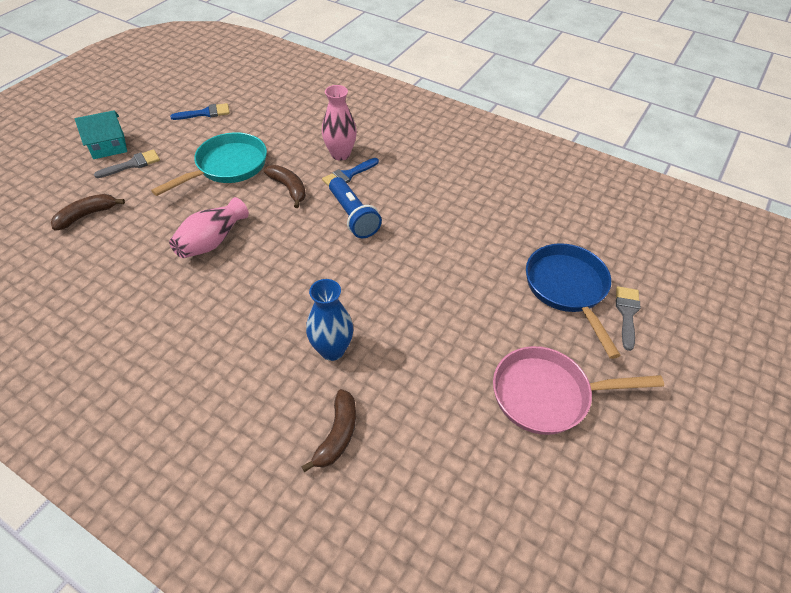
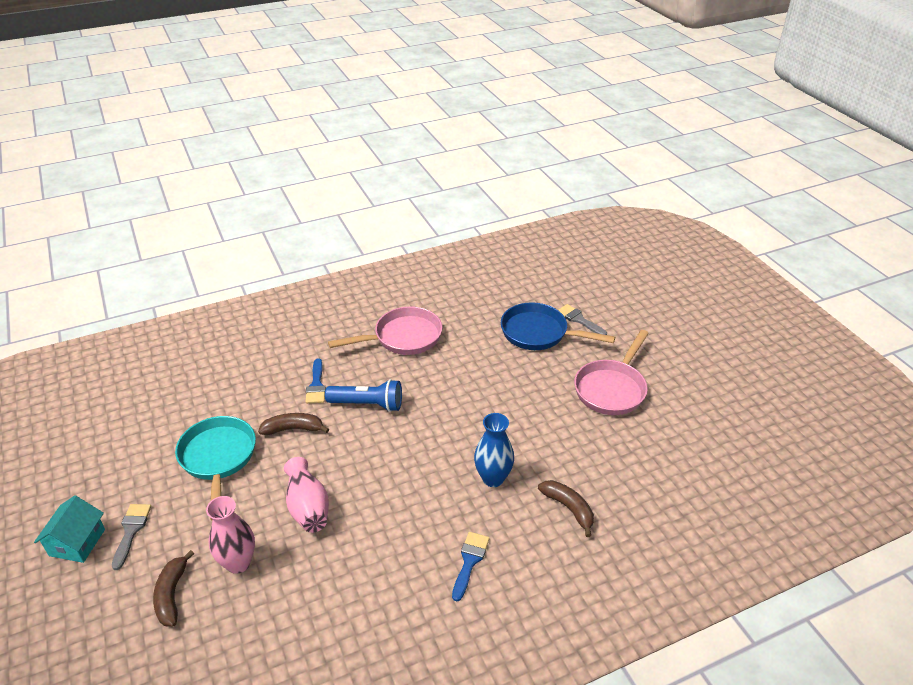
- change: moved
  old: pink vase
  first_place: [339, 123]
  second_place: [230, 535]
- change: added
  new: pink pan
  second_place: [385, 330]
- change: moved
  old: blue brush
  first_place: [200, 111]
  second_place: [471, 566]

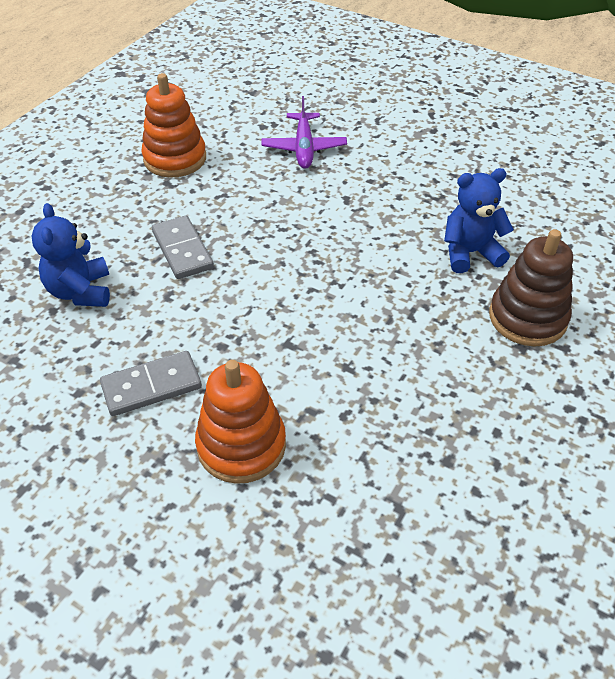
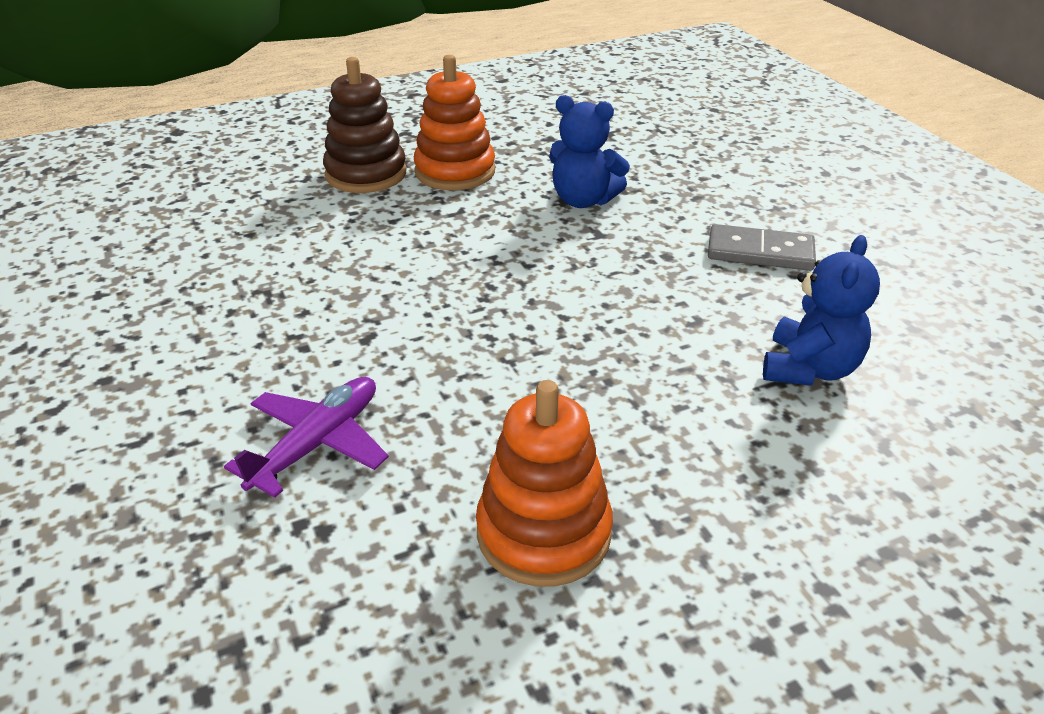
- change: moved
  old: orange stacking toy
  first_place: [240, 422]
  second_place: [454, 122]
- change: moved
  old: blue teddy bear
  first_place: [479, 220]
  second_place: [589, 151]
- change: removed
  old: grey domino
  first_place: [183, 247]

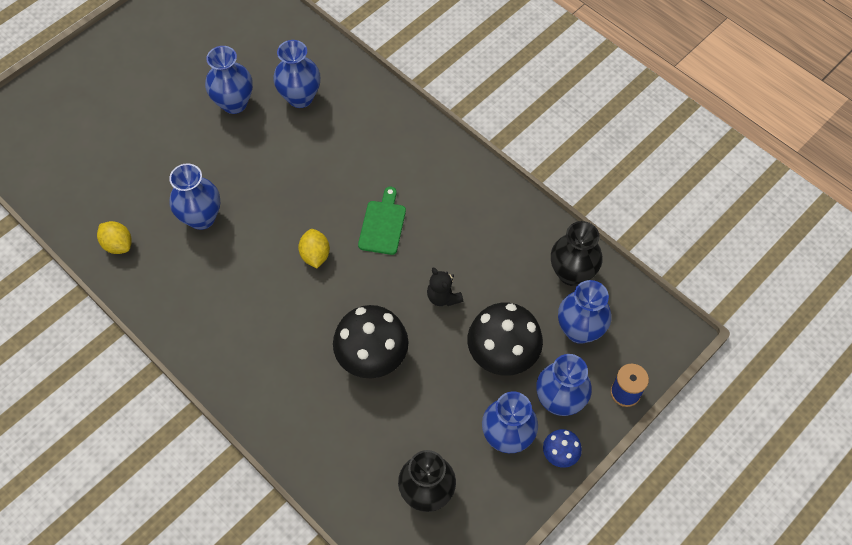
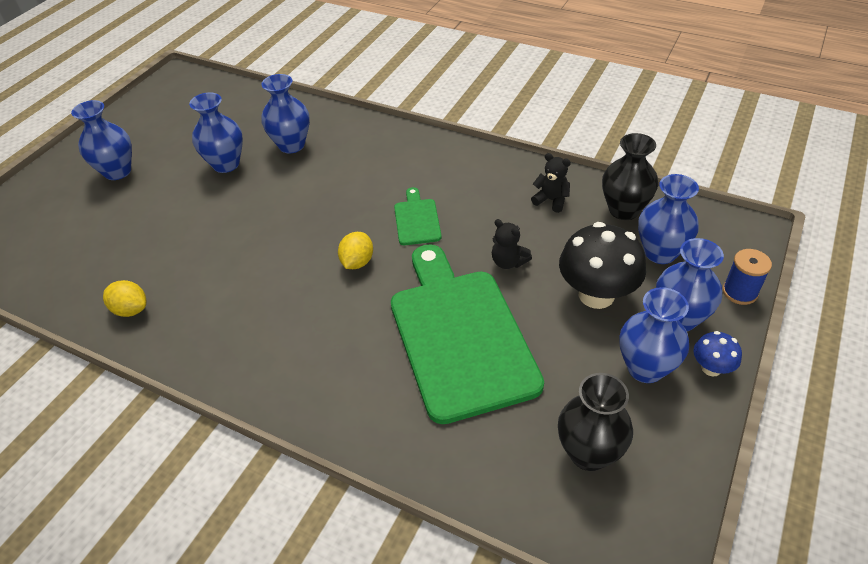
- change: moved
  old: blue vase
  first_place: [194, 196]
  second_place: [101, 140]
- change: turned
  old: yellow lemon
  first_place: [314, 248]
  second_place: [355, 250]
  degrees: 45
- change: replaced
  old: black mushroom
  new: green cutting board
  first_place: [371, 342]
  second_place: [467, 334]
- change: added
  new: black teddy bear
  second_place: [551, 183]

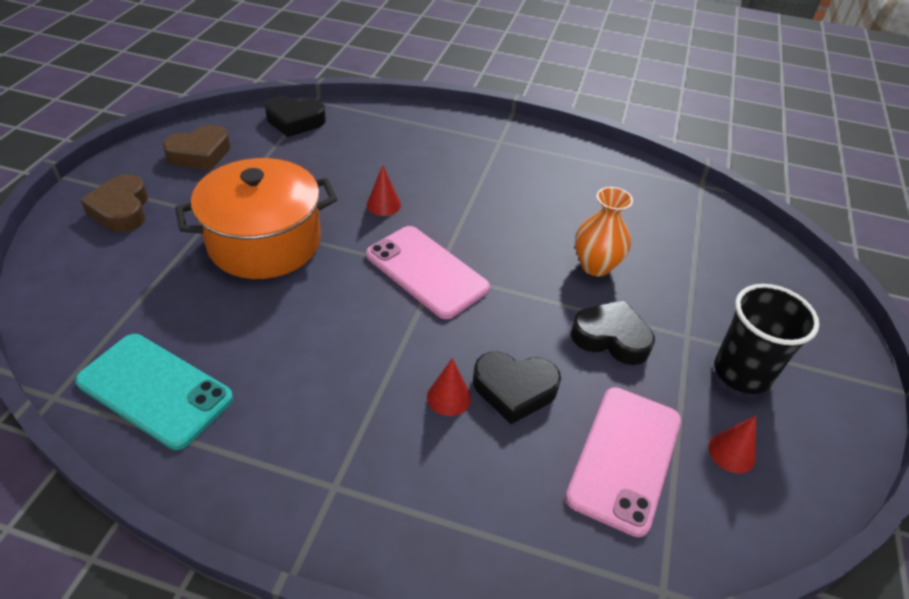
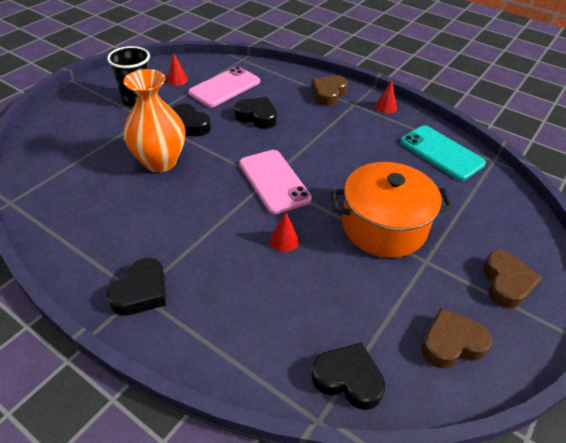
- change: added
  new: black heart
  second_place: [136, 287]
- change: resized
  old: orange vase
  first_place: [604, 231]
  second_place: [154, 120]
  factor: 1.55
- change: added
  new: brown heart
  second_place: [329, 90]
- change: moved
  old: red cone
  first_place: [449, 387]
  second_place: [386, 97]

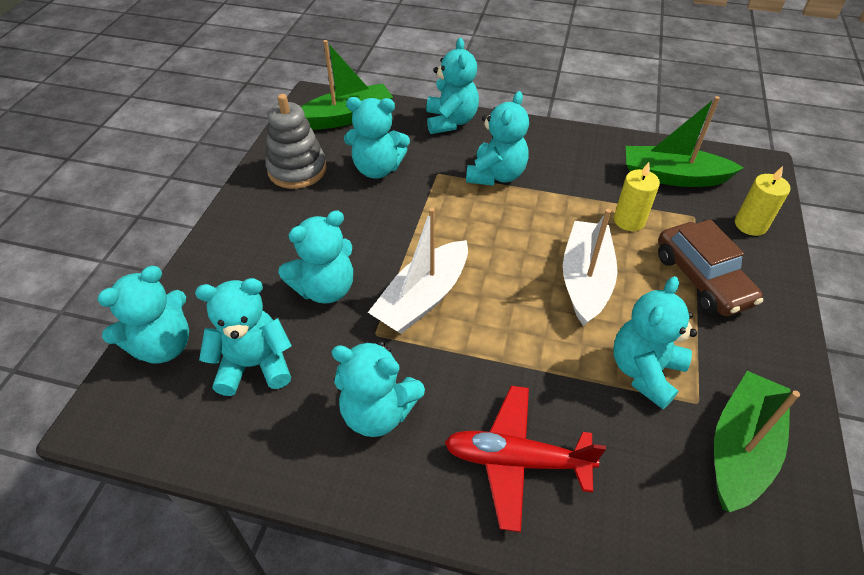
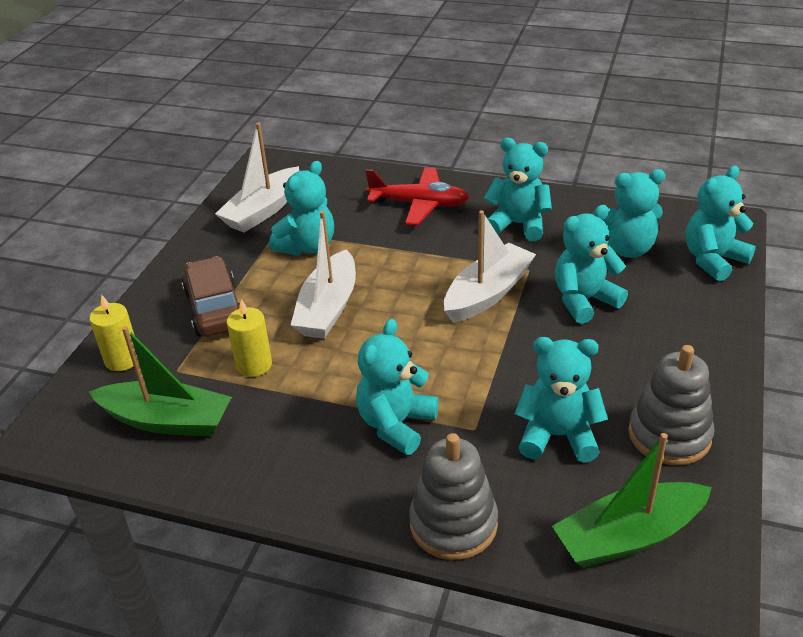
- change: recoloured
  old: green boat
  new: white boat
  first_place: [757, 441]
  second_place: [257, 177]
- change: replaced
  old: turquoise teddy bear
  new: grey stacking toy
  first_place: [452, 86]
  second_place: [453, 496]

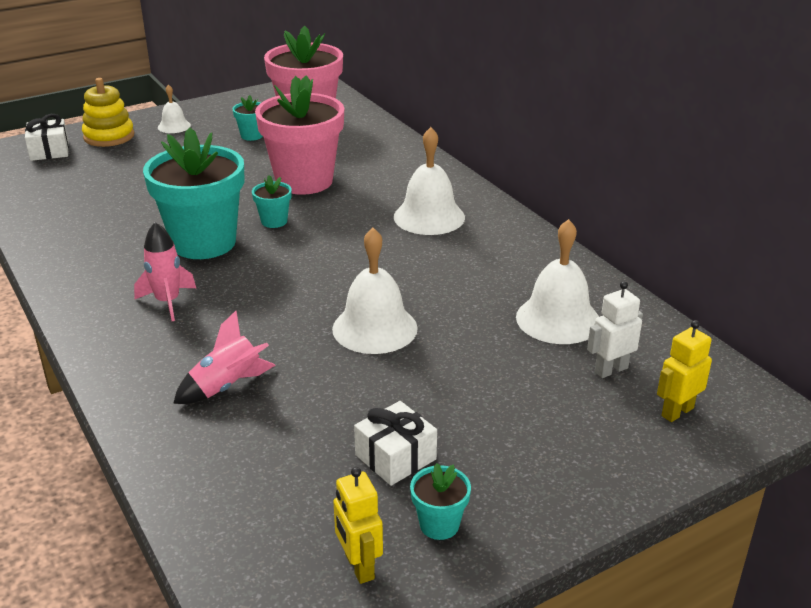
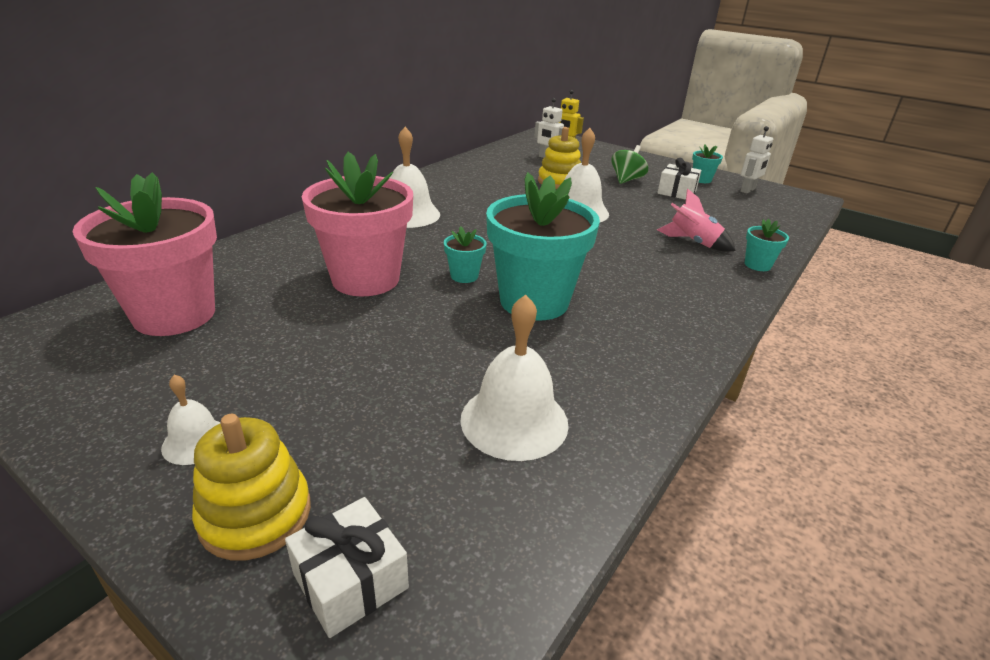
- change: moved
  old: white bell
  first_place: [557, 281]
  second_place: [514, 377]
- change: added
  new: yellow stacking toy
  second_place: [559, 158]
- change: added
  new: green spinning top
  second_place: [629, 164]
- change: recoloured
  old: yellow robot
  new: white robot
  first_place: [358, 525]
  second_place: [756, 160]
- change: moved
  old: turquoise flower pot
  first_place: [247, 118]
  second_place: [767, 245]
- change: removed
  old: pink rocket
  first_place: [165, 271]

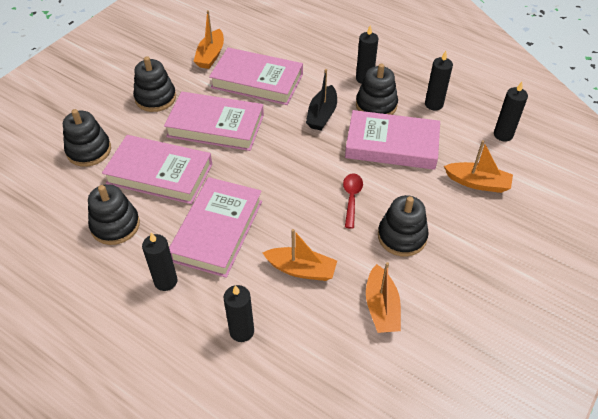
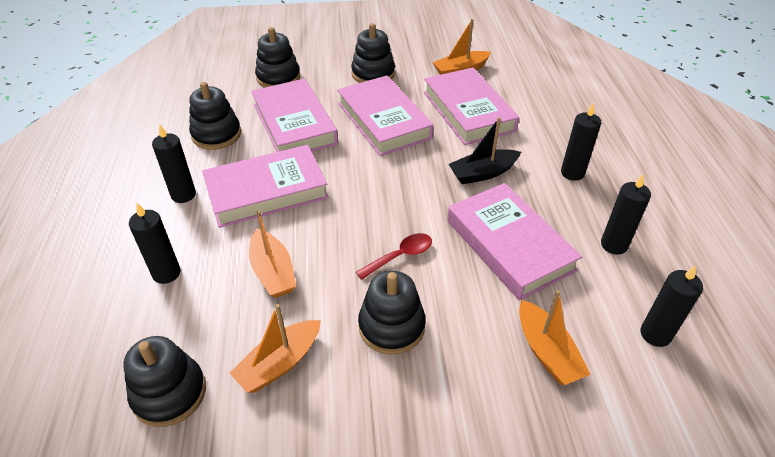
- change: moved
  old: black stacking toy
  first_place: [377, 89]
  second_place: [164, 381]

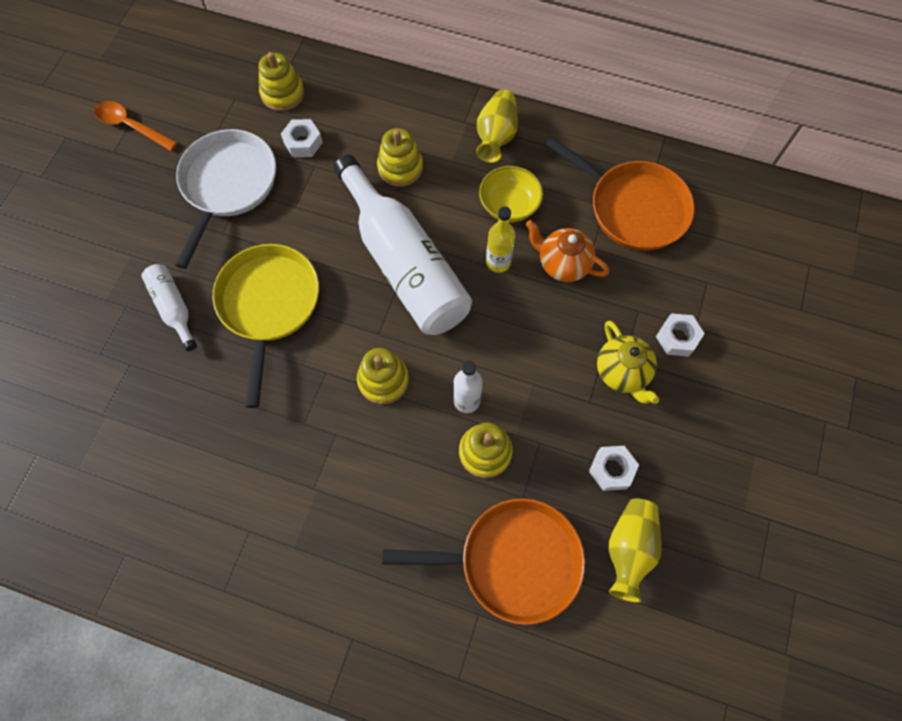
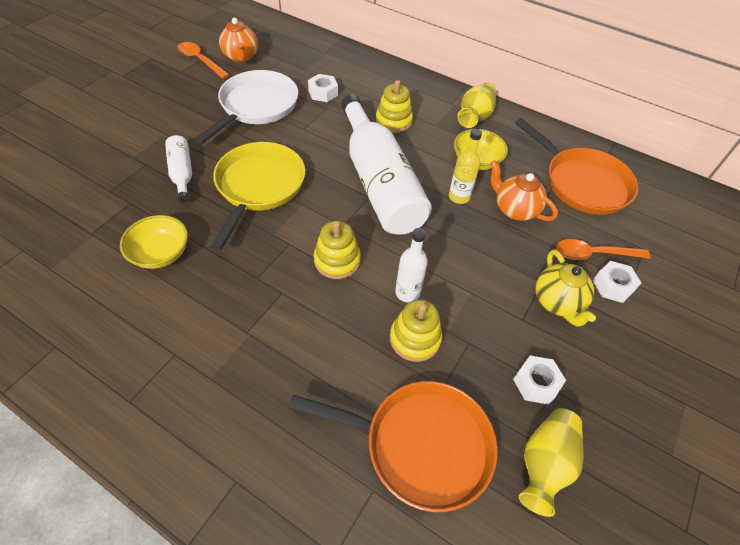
- change: added
  new: yellow bowl
  second_place: [154, 242]
- change: added
  new: orange teapot
  second_place: [238, 40]
- change: added
  new: orange spoon
  second_place: [603, 249]
- change: removed
  old: yellow stacking toy
  first_place: [281, 81]

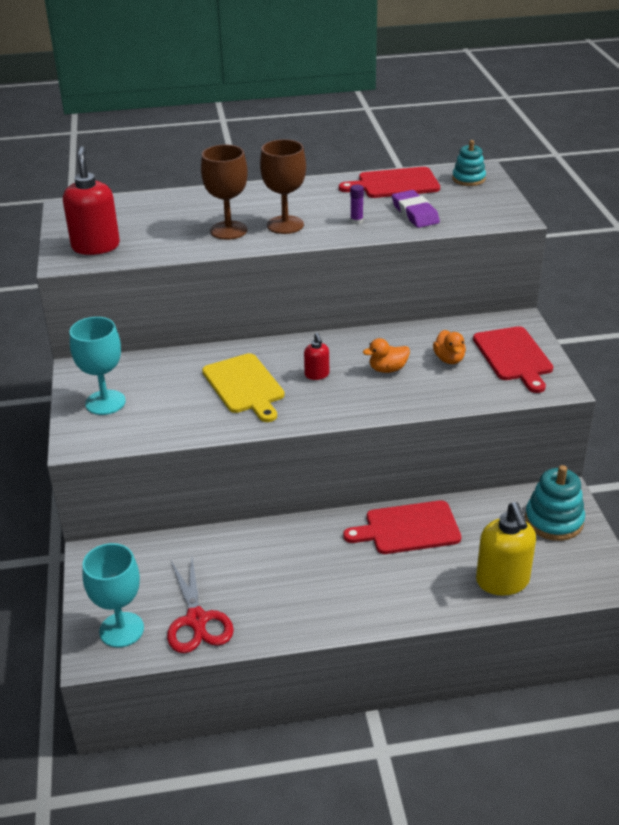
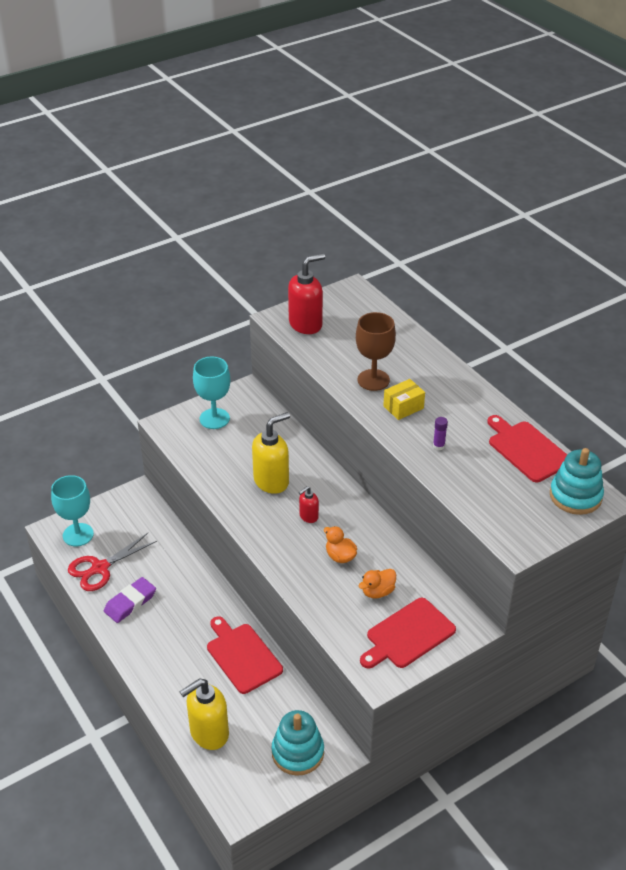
- change: moved
  old: purple eraser
  first_place: [416, 209]
  second_place: [130, 600]
- change: replaced
  old: yellow cutting board
  new: yellow soap dispenser
  first_place: [243, 387]
  second_place: [271, 453]
- change: replaced
  old: brown goblet
  new: yellow box
  first_place: [283, 186]
  second_place: [404, 399]
- change: resized
  old: turquoise stacking toy
  first_place: [469, 163]
  second_place: [577, 481]
  factor: 1.51

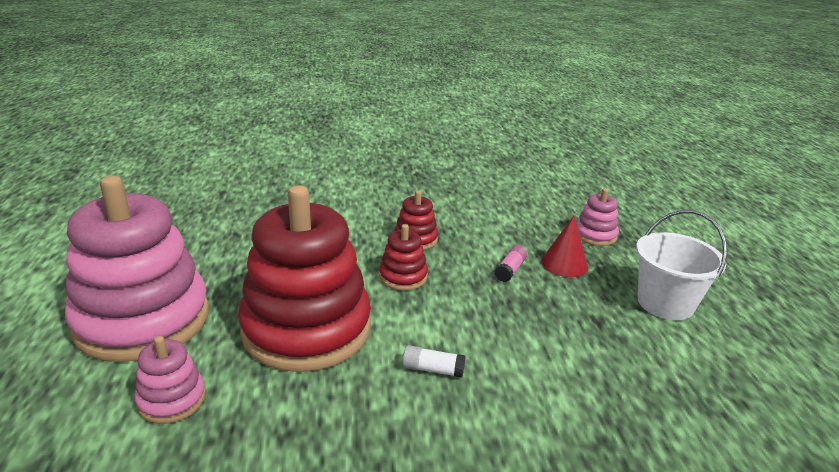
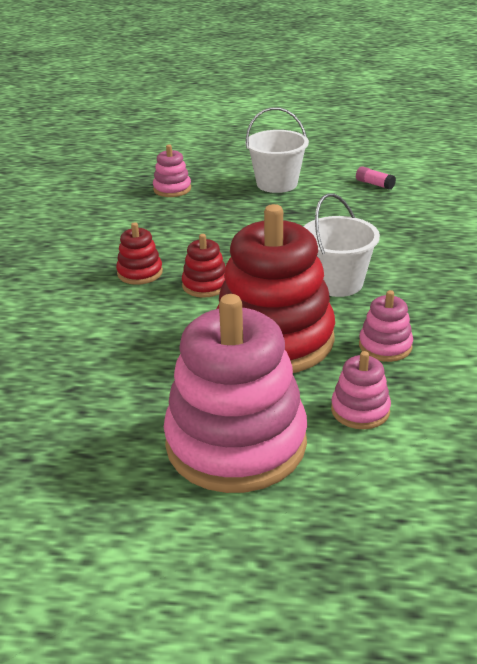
- change: replaced
  old: white glue stick
  new: white bucket
  first_place: [434, 361]
  second_place: [341, 245]
- change: moved
  old: pink glue stick
  first_place: [511, 263]
  second_place: [376, 178]
- change: added
  new: pink stacking toy
  second_place: [386, 326]
- change: removed
  old: red cone
  first_place: [564, 246]

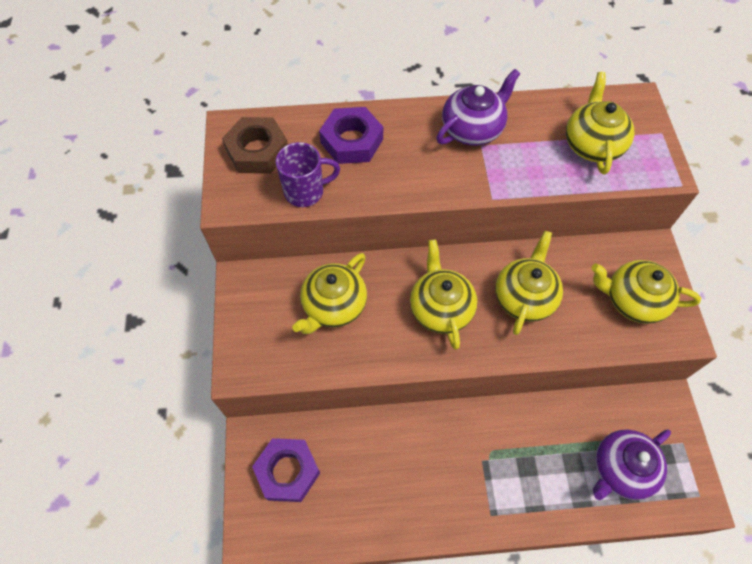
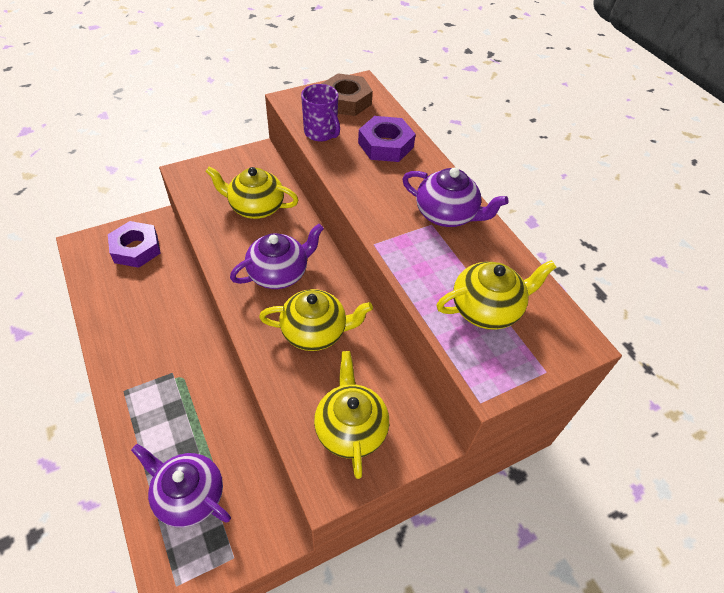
- change: recoloured
  old: yellow teapot
  new: purple teapot
  first_place: [443, 295]
  second_place: [277, 256]

